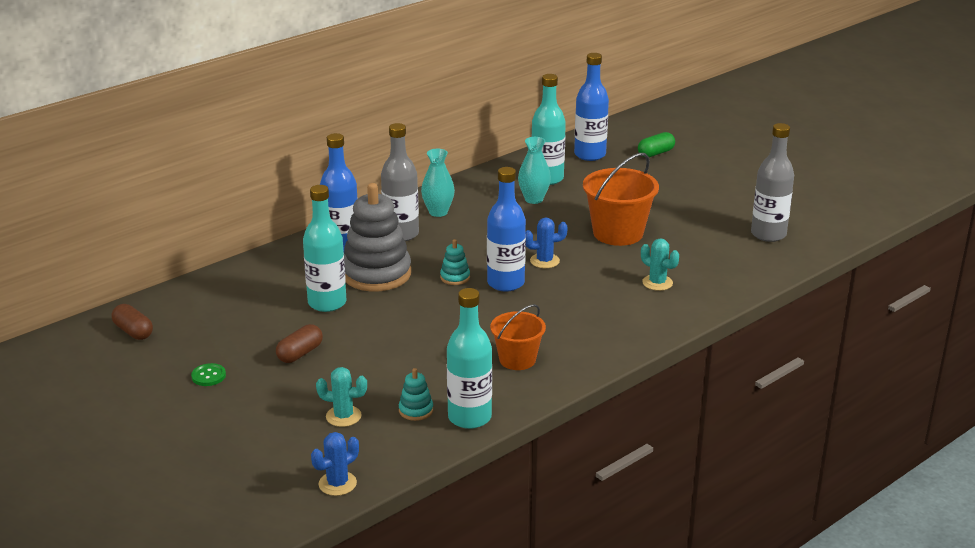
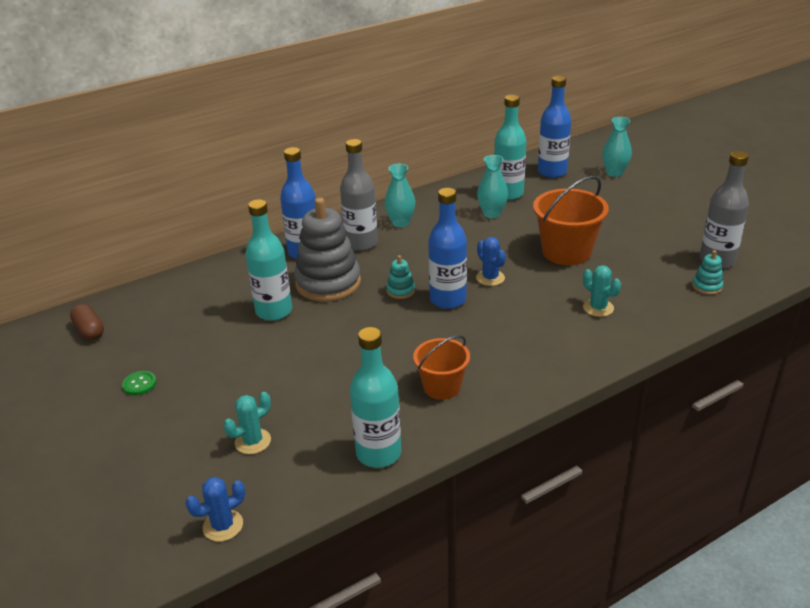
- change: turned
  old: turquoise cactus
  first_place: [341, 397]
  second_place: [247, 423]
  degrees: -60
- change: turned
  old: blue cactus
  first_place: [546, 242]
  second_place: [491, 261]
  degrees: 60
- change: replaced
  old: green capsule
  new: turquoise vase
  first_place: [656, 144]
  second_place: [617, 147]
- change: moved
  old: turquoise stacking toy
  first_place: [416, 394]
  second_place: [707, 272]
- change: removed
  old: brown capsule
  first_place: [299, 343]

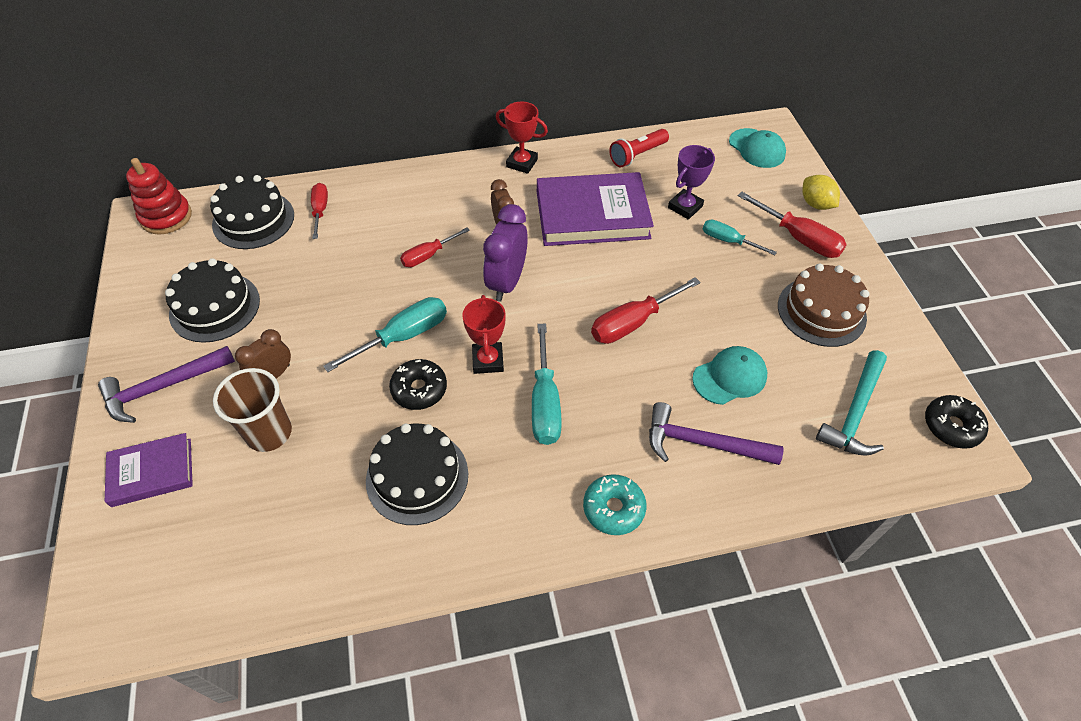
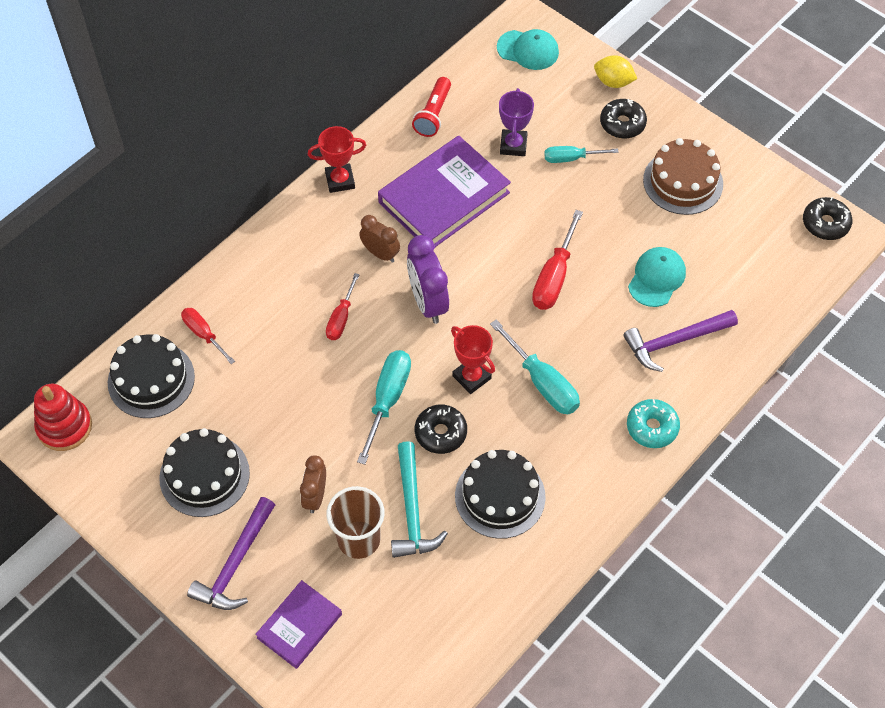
- change: moved
  old: turquoise hammer
  first_place: [851, 403]
  second_place: [419, 499]
- change: replaced
  old: red screwdriver
  new: black donut
  first_place: [792, 225]
  second_place: [623, 119]

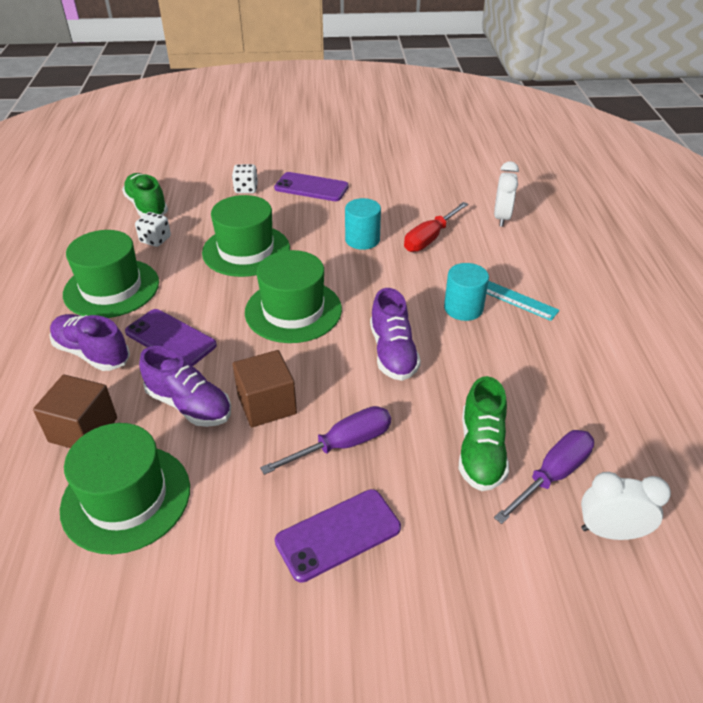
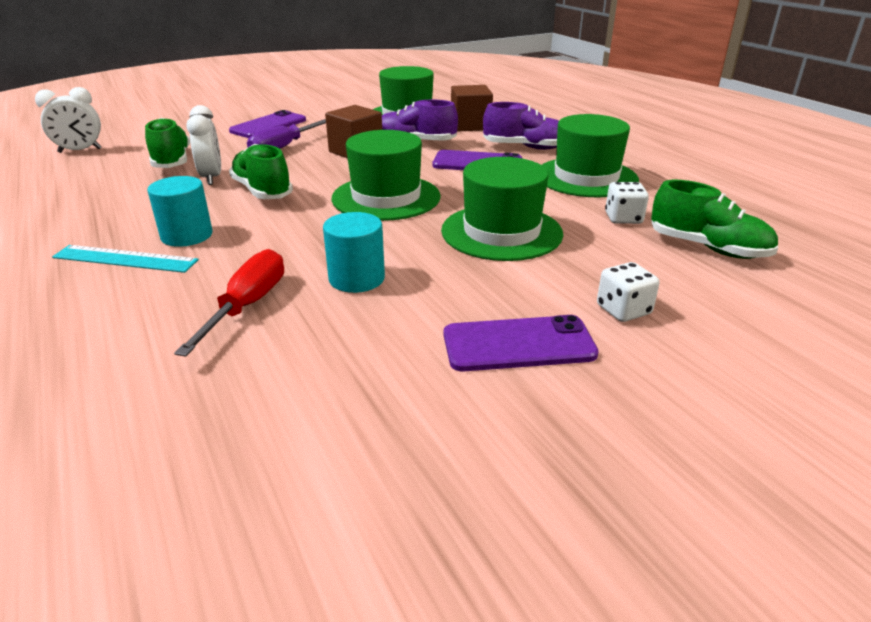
- change: moved
  old: white clock
  first_place: [506, 194]
  second_place: [204, 145]
- change: recoloured
  old: purple shoe
  new: green shoe
  first_place: [395, 334]
  second_place: [261, 171]
- change: removed
  old: purple screwdriver
  first_place: [544, 477]

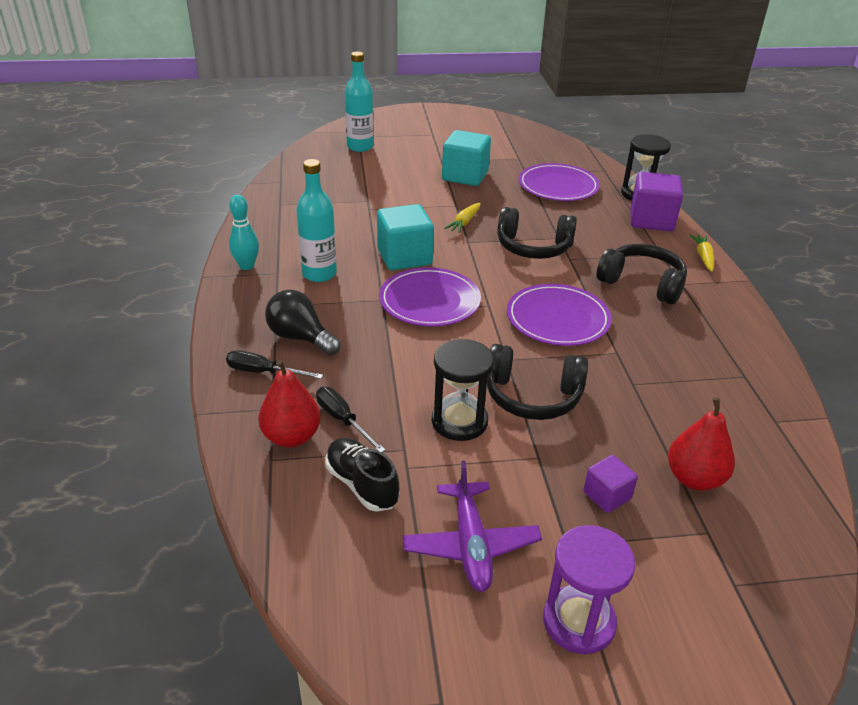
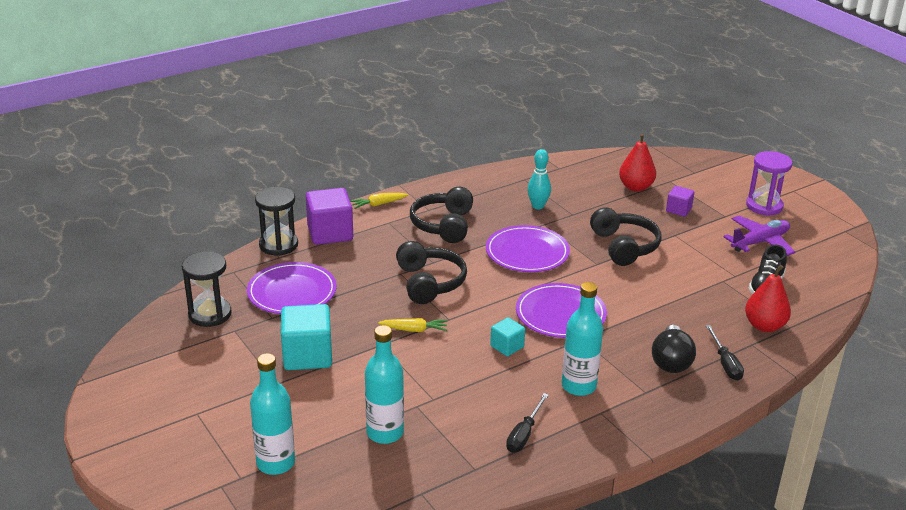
- change: moved
  old: black hourglass
  first_place: [463, 390]
  second_place: [207, 289]
- change: added
  new: turquoise bottle
  second_place: [384, 384]
- change: resized
  old: turquoise cube
  first_place: [405, 237]
  second_place: [507, 336]
  factor: 0.54
- change: moved
  old: black screwdriver
  first_place: [350, 419]
  second_place: [527, 423]
- change: moved
  old: turquoise bowling pin
  first_place: [244, 232]
  second_place: [539, 179]

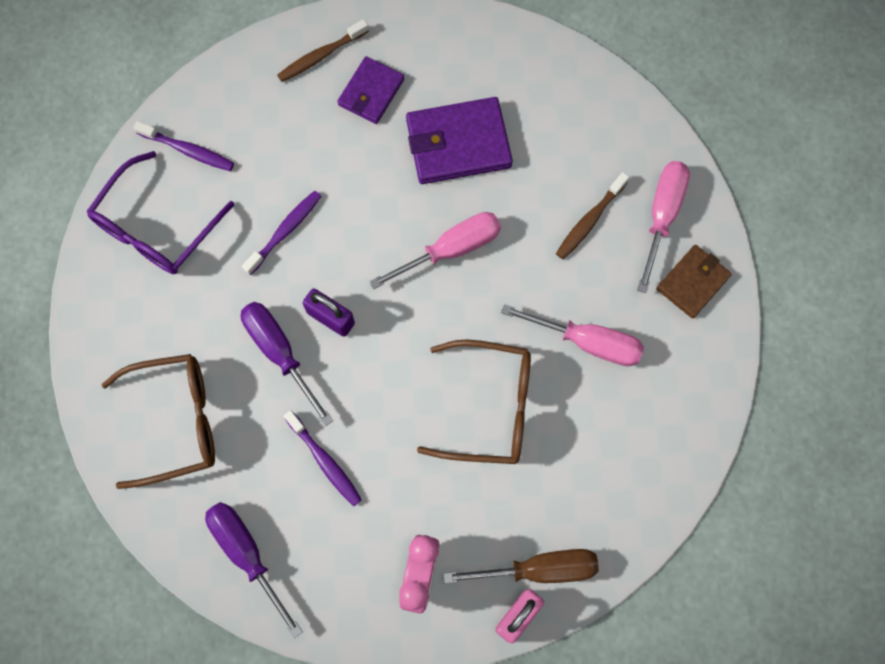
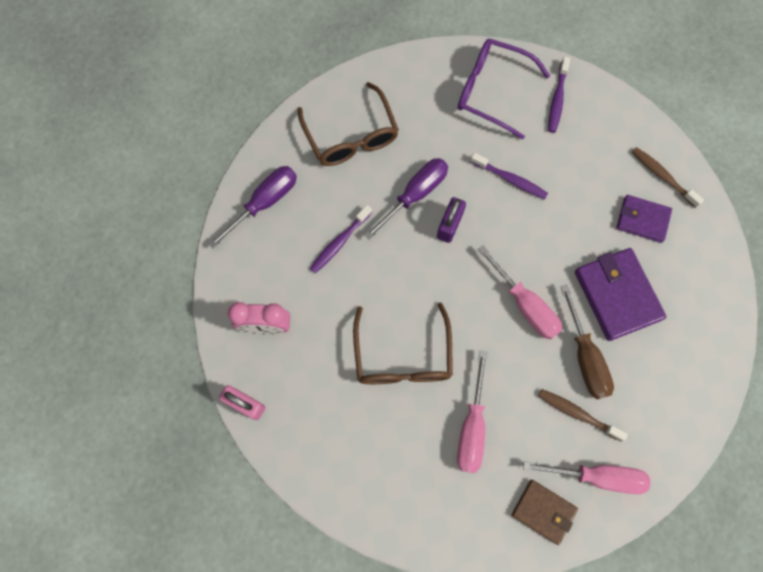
- change: moved
  old: brown screwdriver
  first_place: [521, 566]
  second_place: [587, 342]

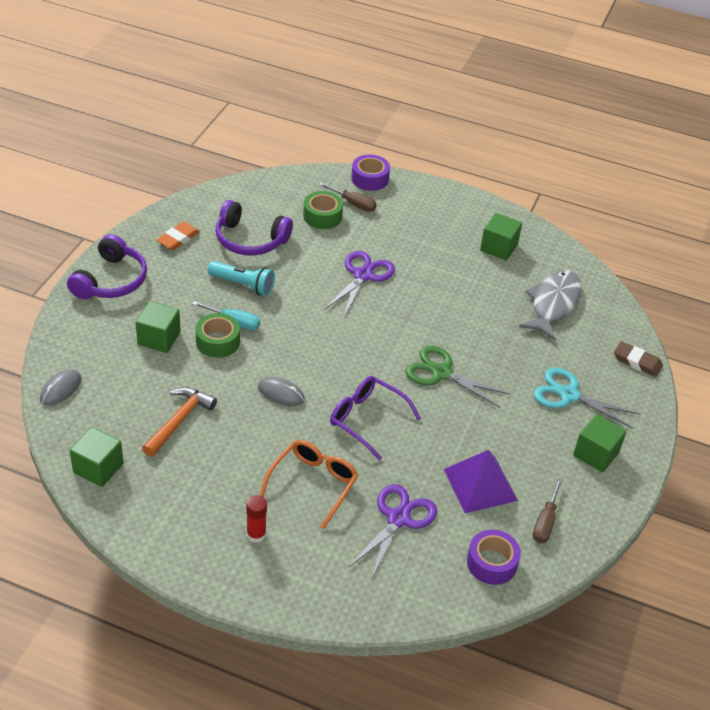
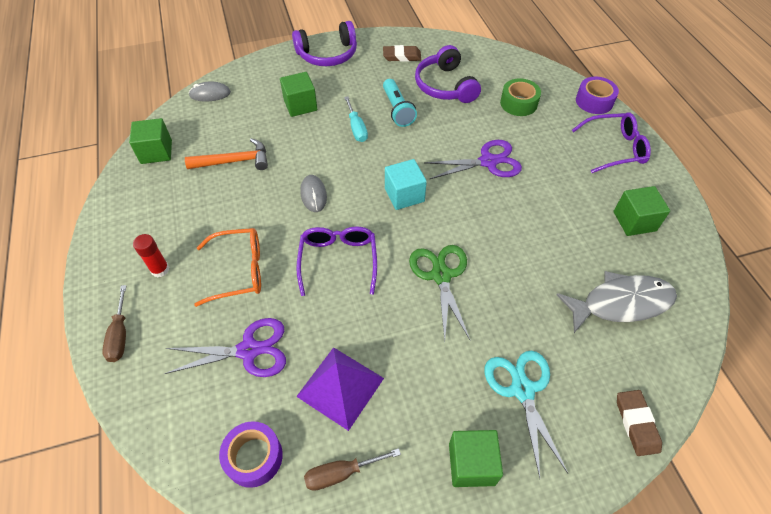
- change: moved
  old: brown screwdriver
  first_place: [347, 197]
  second_place: [114, 323]
- change: recoloured
  old: orange eraser
  new: brown eraser
  first_place: [178, 236]
  second_place: [402, 53]
- change: added
  new: turquoise cube
  second_place: [406, 184]
- change: added
  new: purple glasses
  second_place: [611, 142]
- change: removed
  old: green tape
  first_place: [217, 335]

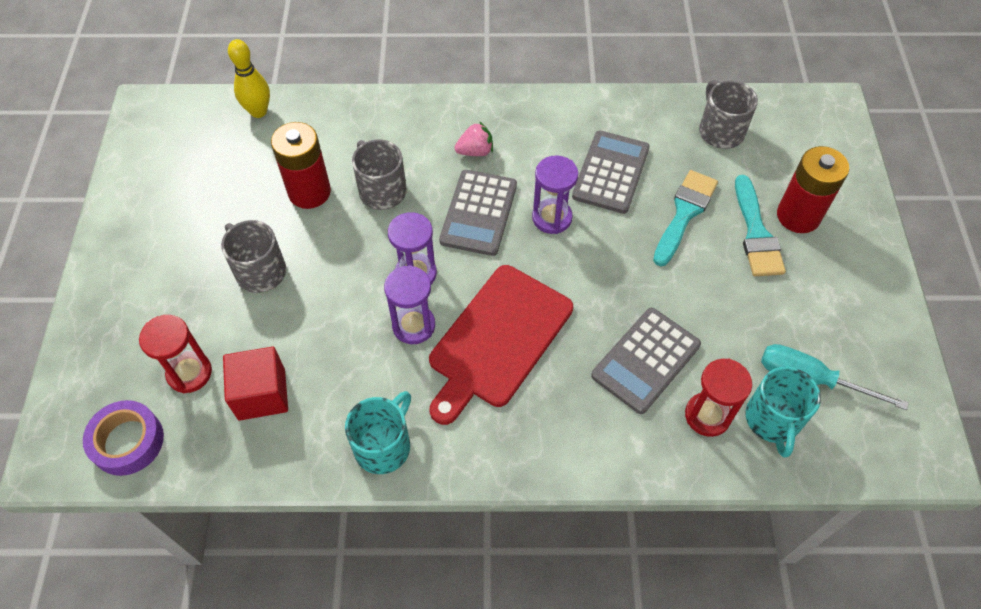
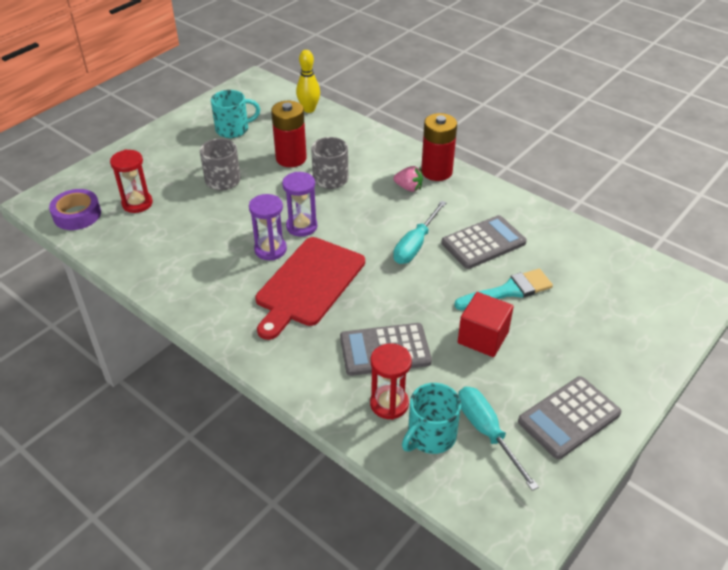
- change: moved
  old: turquoise mug
  first_place: [378, 432]
  second_place: [235, 114]
- change: turned
  old: red cutting board
  first_place: [501, 345]
  second_place: [310, 288]
  degrees: -45
- change: replaced
  old: purple hourglass
  new: turquoise screwdriver
  first_place: [555, 195]
  second_place: [420, 232]
- change: moved
  old: red battery
  first_place: [813, 189]
  second_place: [439, 147]
- change: moved
  old: red cube
  first_place: [255, 383]
  second_place: [486, 324]
- change: moved
  old: grey calculator
  first_place: [478, 213]
  second_place: [569, 417]
- change: removed
  old: grey mug
  first_place: [728, 114]
- change: removed
  old: turquoise brush
  first_place: [760, 225]

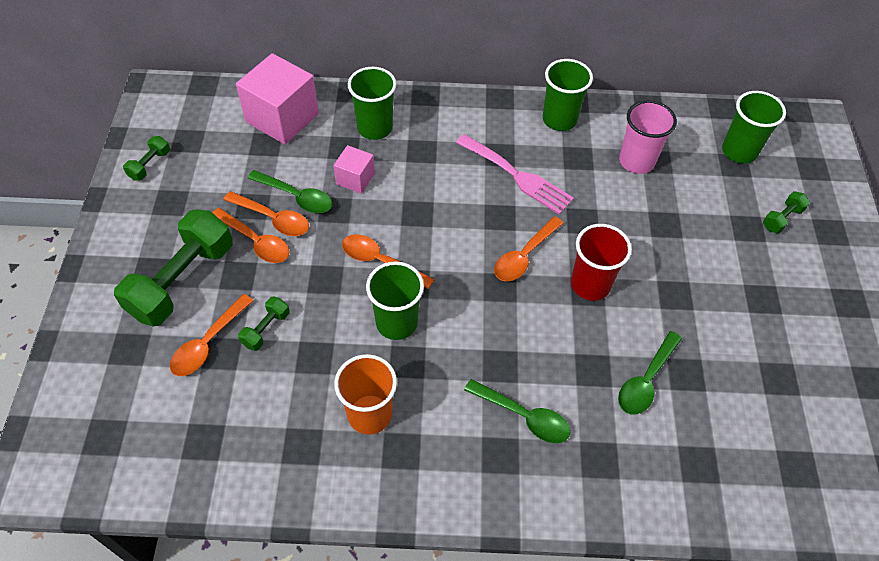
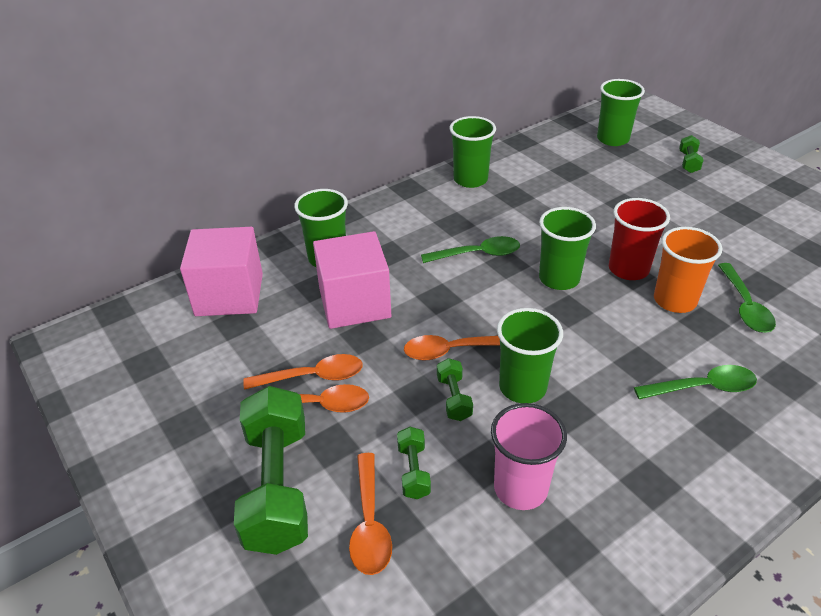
- change: resized
  old: pink cube
  first_place: [354, 169]
  second_place: [352, 280]
  factor: 1.9
- change: moved
  old: green spoon
  first_place: [289, 191]
  second_place: [470, 249]
- change: moved
  old: green dumbbell
  first_place: [146, 158]
  second_place: [455, 389]
- change: moved
  old: pink cup
  first_place: [648, 137]
  second_place: [529, 456]
- change: replaced
  old: orange spoon
  new: green cup
  first_place: [529, 248]
  second_place: [567, 248]
- change: moved
  old: orange cup
  first_place: [365, 394]
  second_place: [688, 270]
- change: removed
  old: pink fork
  first_place: [515, 174]

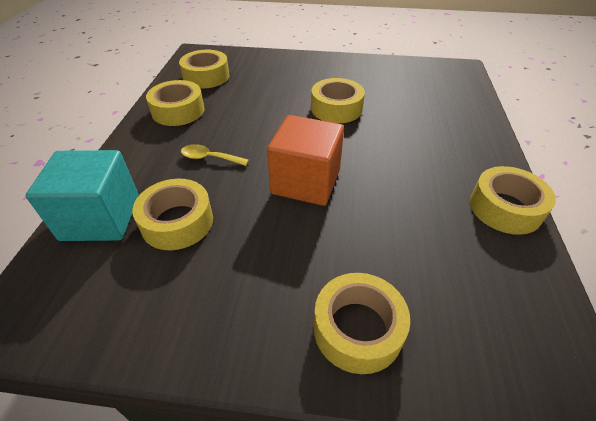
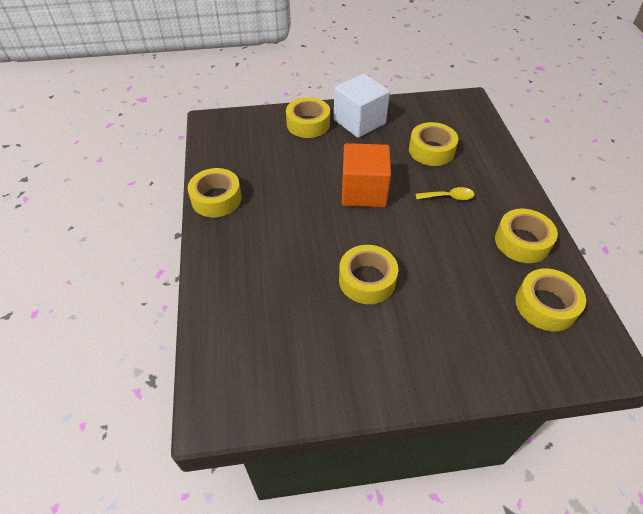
- change: added
  new: white cube
  second_place: [362, 106]
- change: removed
  old: turquoise cube
  first_place: [82, 195]

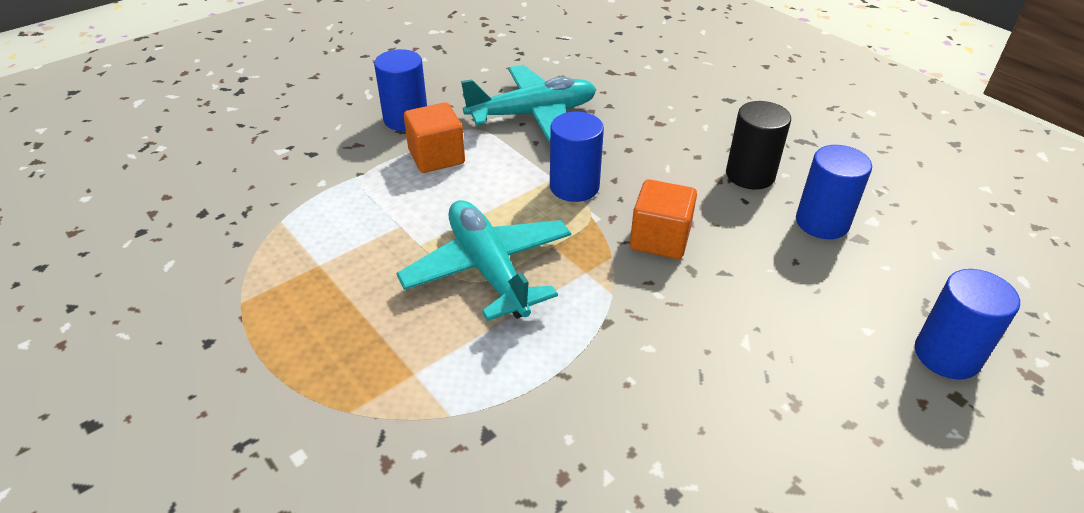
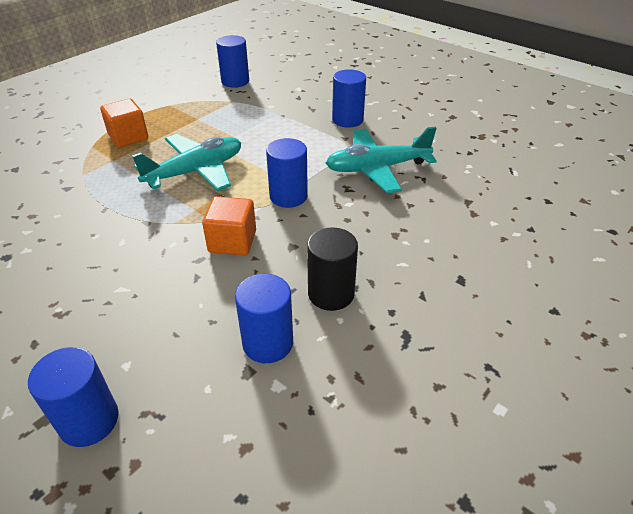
- change: moved
  old: orange cube
  first_place: [434, 137]
  second_place: [124, 123]
- change: added
  new: blue cylinder
  second_place: [232, 61]
- change: turned
  old: turquoise plane
  first_place: [528, 103]
  second_place: [381, 160]
  degrees: 105

